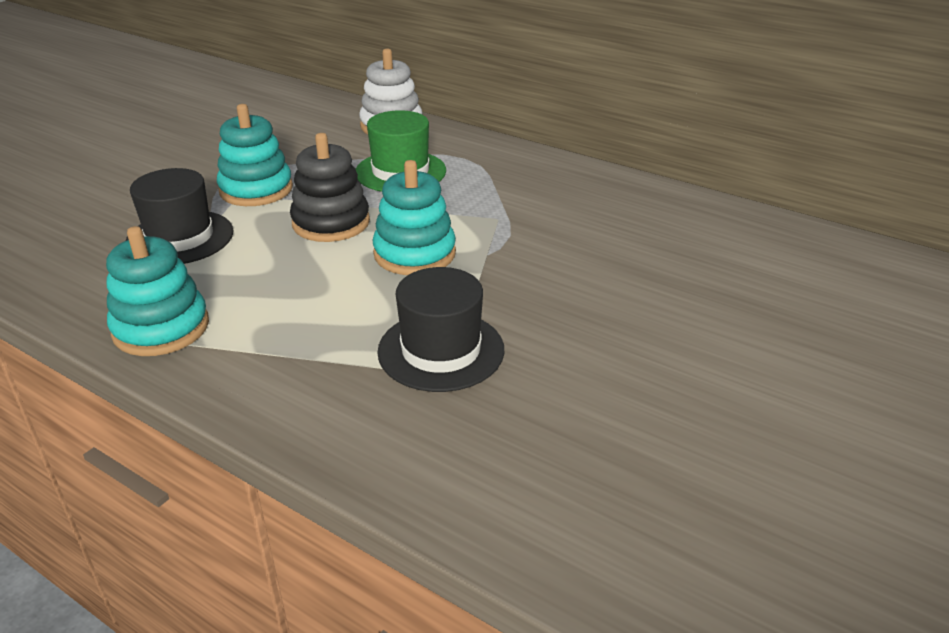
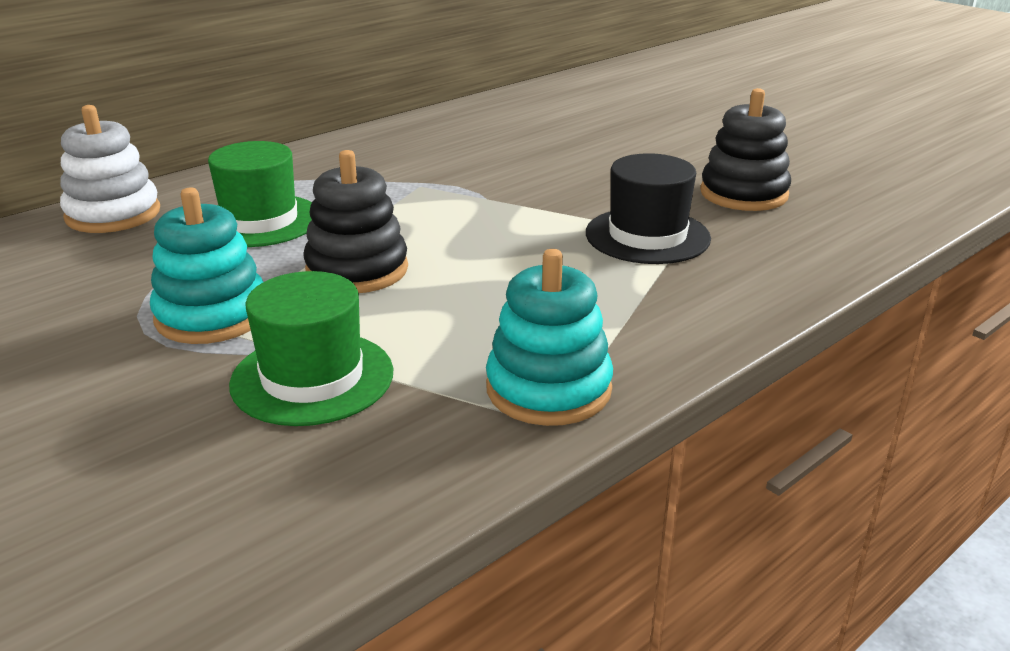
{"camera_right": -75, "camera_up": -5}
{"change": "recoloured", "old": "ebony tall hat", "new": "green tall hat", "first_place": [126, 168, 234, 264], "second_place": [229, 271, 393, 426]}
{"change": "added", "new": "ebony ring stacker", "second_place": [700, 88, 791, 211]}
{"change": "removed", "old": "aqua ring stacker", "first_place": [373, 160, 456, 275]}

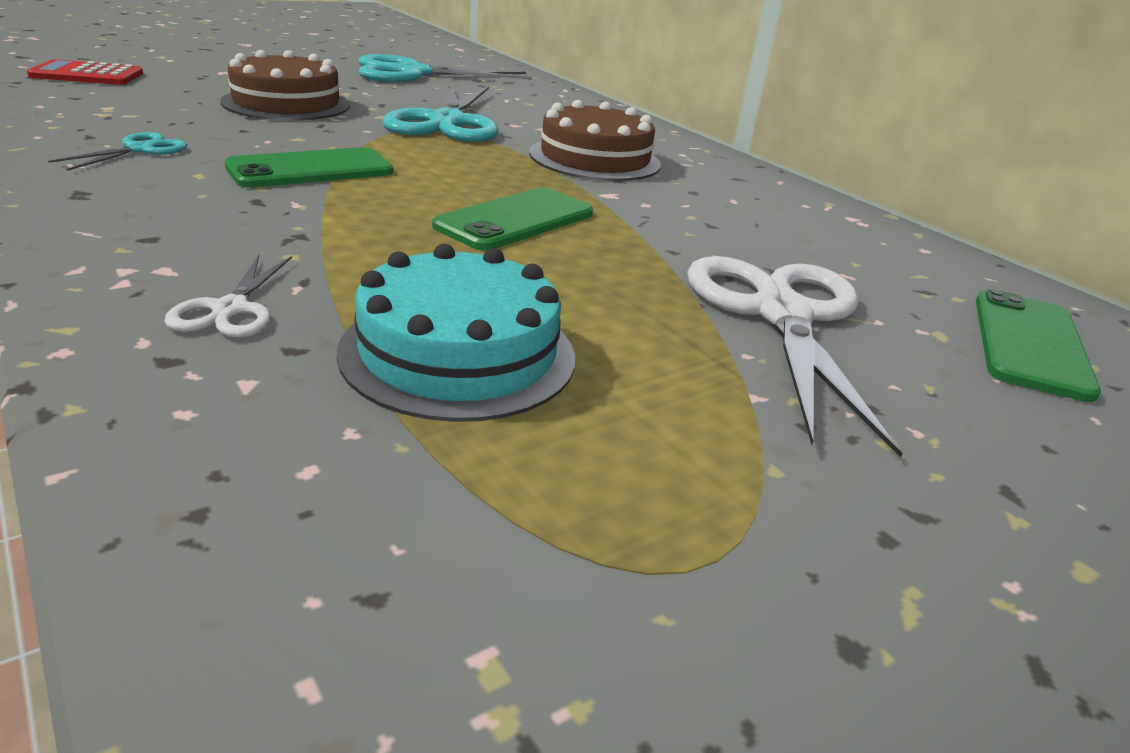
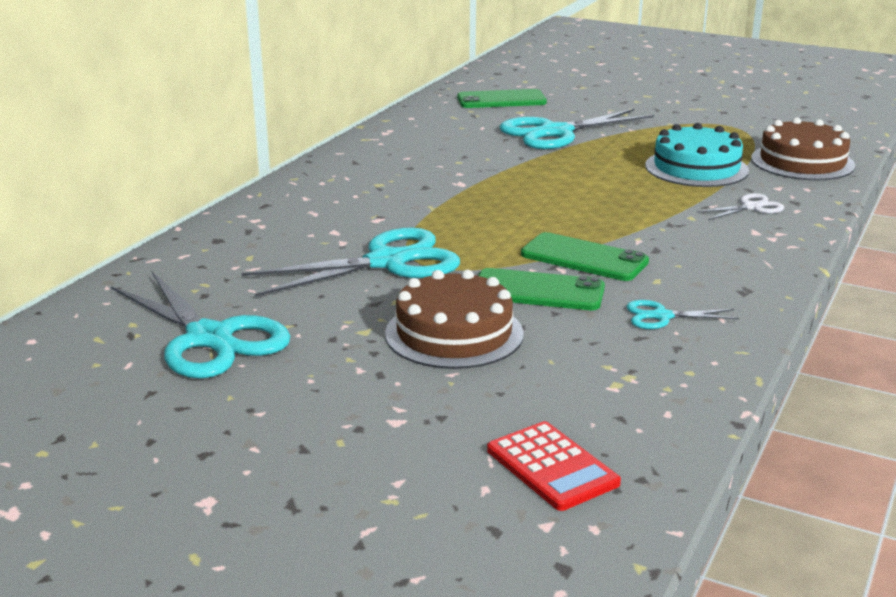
{"camera_right": -115, "camera_up": -5}
{"change": "moved", "old": "green phone", "first_place": [432, 187, 593, 251], "second_place": [478, 268, 605, 310]}
{"change": "recoloured", "old": "snow-white scissors", "new": "aqua scissors", "first_place": [687, 256, 903, 458], "second_place": [499, 109, 654, 149]}
{"change": "moved", "old": "russet cake", "first_place": [529, 100, 661, 181], "second_place": [751, 117, 855, 180]}

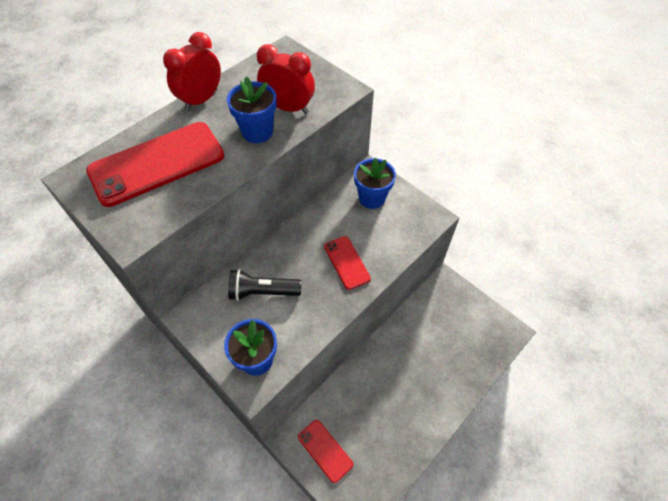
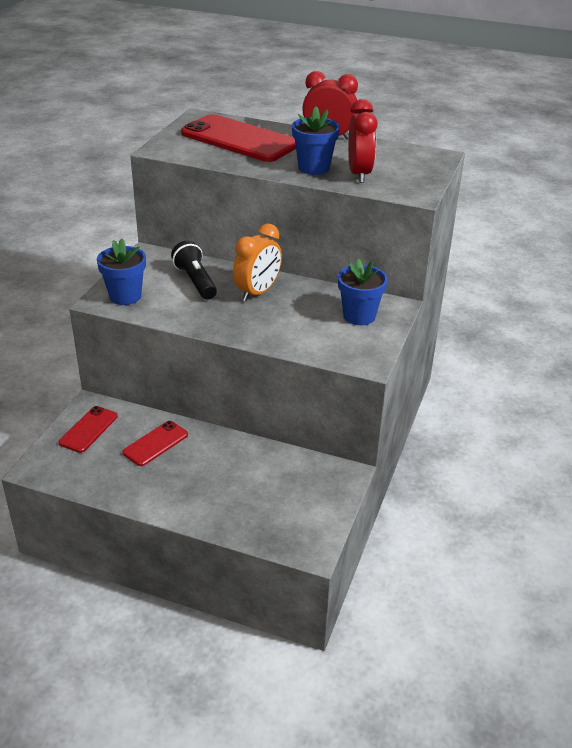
{"camera_right": 65, "camera_up": -20}
{"change": "moved", "old": "scarlet phone", "first_place": [324, 236, 371, 290], "second_place": [122, 421, 188, 466]}
{"change": "added", "new": "orange-coloured clock", "second_place": [233, 224, 282, 301]}

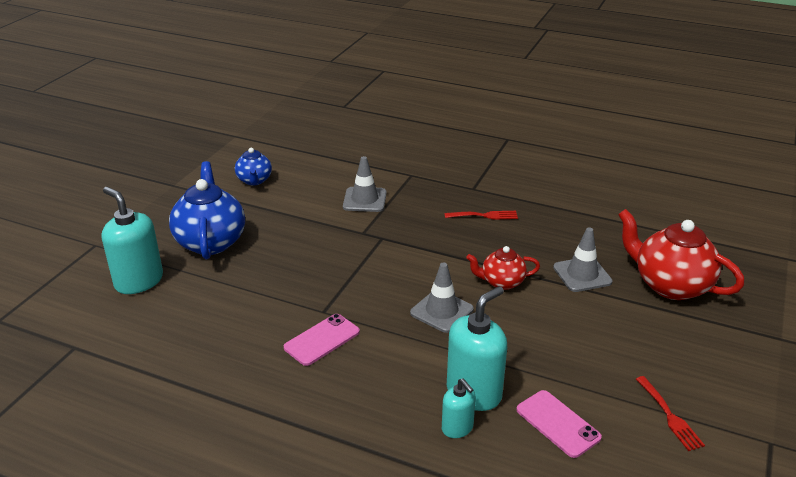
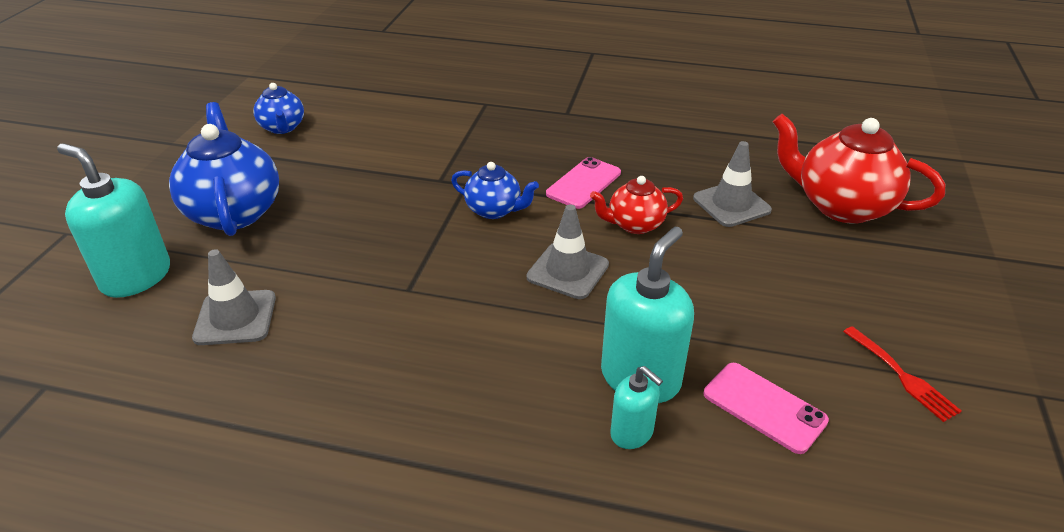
{"camera_right": -10, "camera_up": 5}
{"change": "moved", "old": "gray traffic cone", "first_place": [343, 156, 387, 212], "second_place": [192, 249, 276, 345]}
{"change": "added", "new": "royal blue teapot", "second_place": [451, 162, 539, 219]}
{"change": "moved", "old": "rosy phone", "first_place": [284, 314, 360, 366], "second_place": [546, 157, 621, 209]}
{"change": "removed", "old": "scarlet fork", "first_place": [444, 211, 518, 220]}

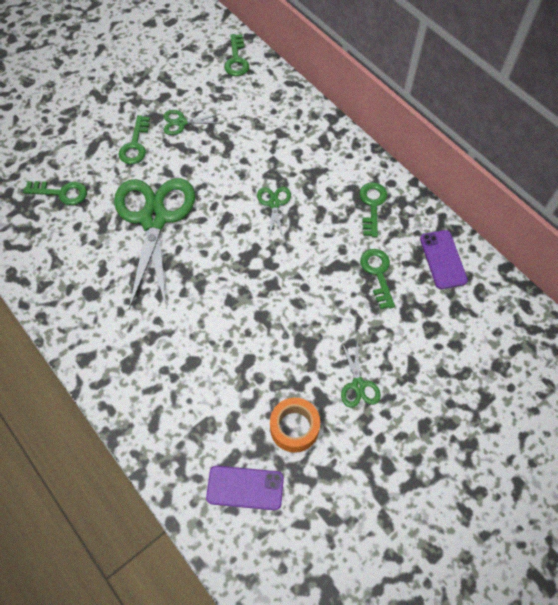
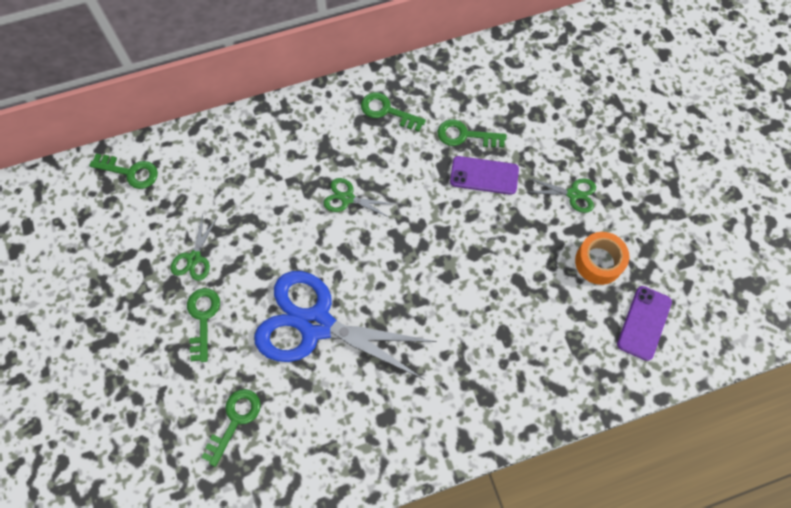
{"camera_right": -70, "camera_up": 5}
{"change": "turned", "old": "green key", "first_place": [119, 115, 150, 164], "second_place": [187, 288, 220, 362], "degrees": -120}
{"change": "recoloured", "old": "green scissors", "new": "royal blue scissors", "first_place": [114, 178, 195, 309], "second_place": [254, 271, 437, 380]}
{"change": "moved", "old": "violet phone", "first_place": [420, 230, 468, 289], "second_place": [450, 156, 519, 195]}

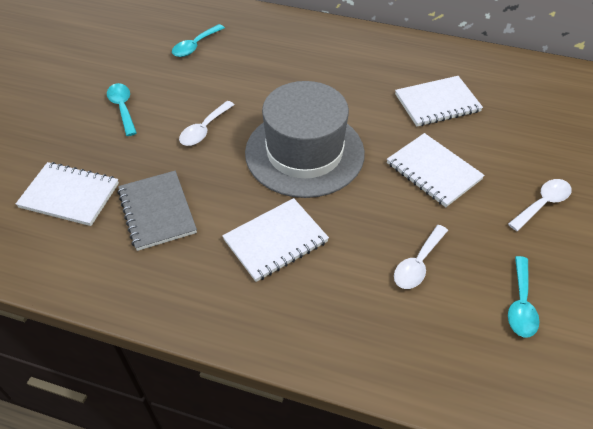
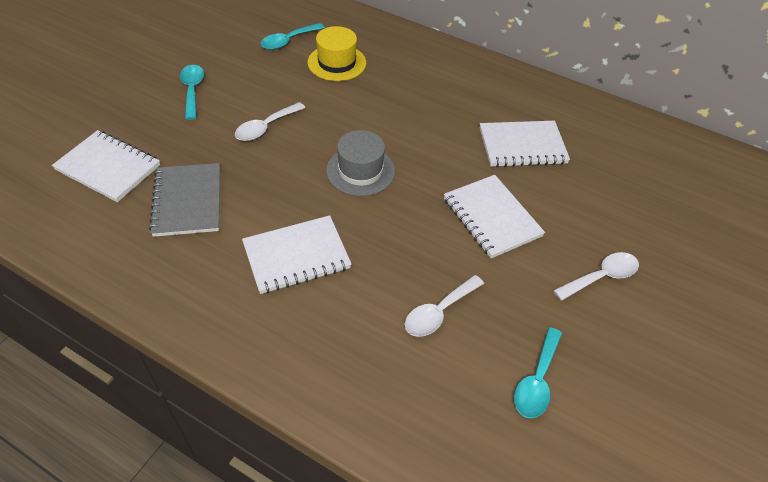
{"camera_right": 10, "camera_up": 0}
{"change": "added", "new": "bright yellow tall hat", "second_place": [307, 26, 366, 81]}
{"change": "resized", "old": "gray tall hat", "first_place": [245, 81, 365, 198], "second_place": [326, 130, 395, 196], "factor": 0.53}

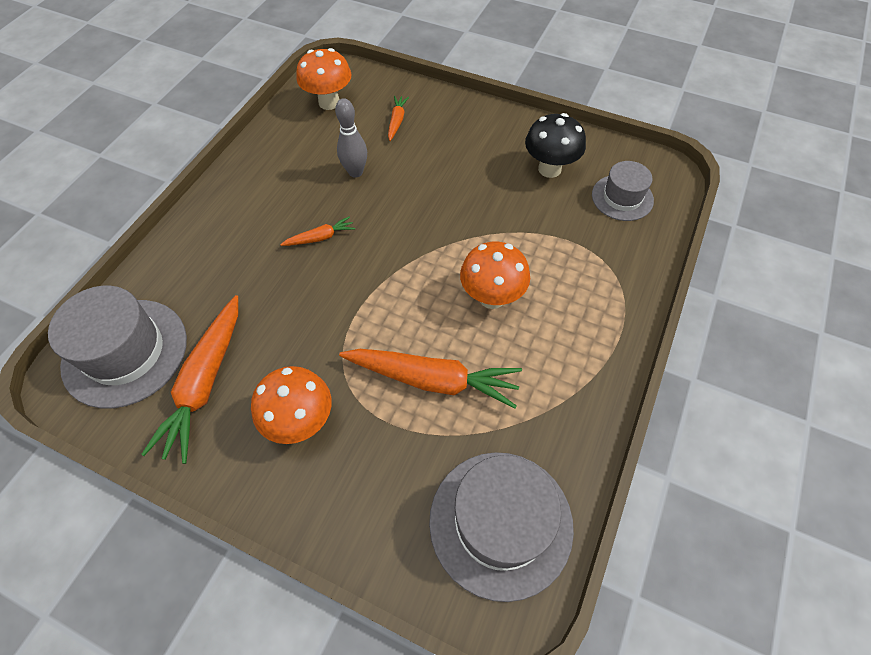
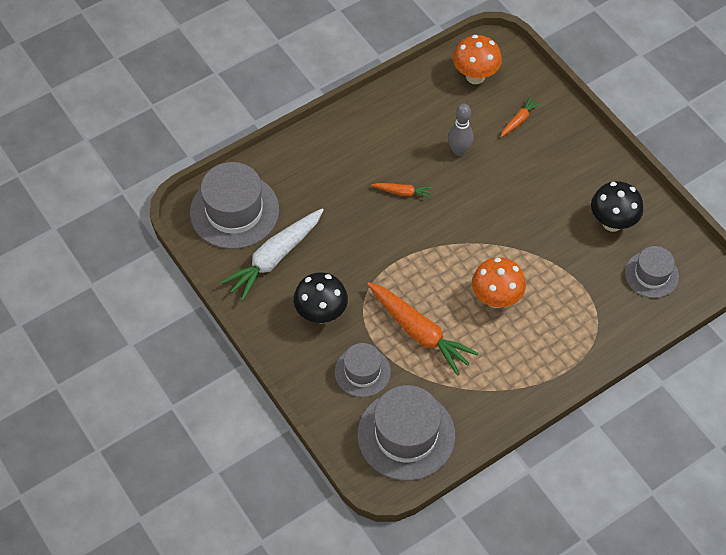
{"camera_right": 30, "camera_up": 0}
{"change": "recoloured", "old": "orange-coloured toy carrot", "new": "snow-white toy carrot", "first_place": [141, 295, 238, 464], "second_place": [220, 209, 324, 301]}
{"change": "recoloured", "old": "orange-coloured mushroom", "new": "ebony mushroom", "first_place": [251, 366, 332, 444], "second_place": [294, 272, 348, 324]}
{"change": "added", "new": "gray tall hat", "second_place": [335, 343, 391, 397]}

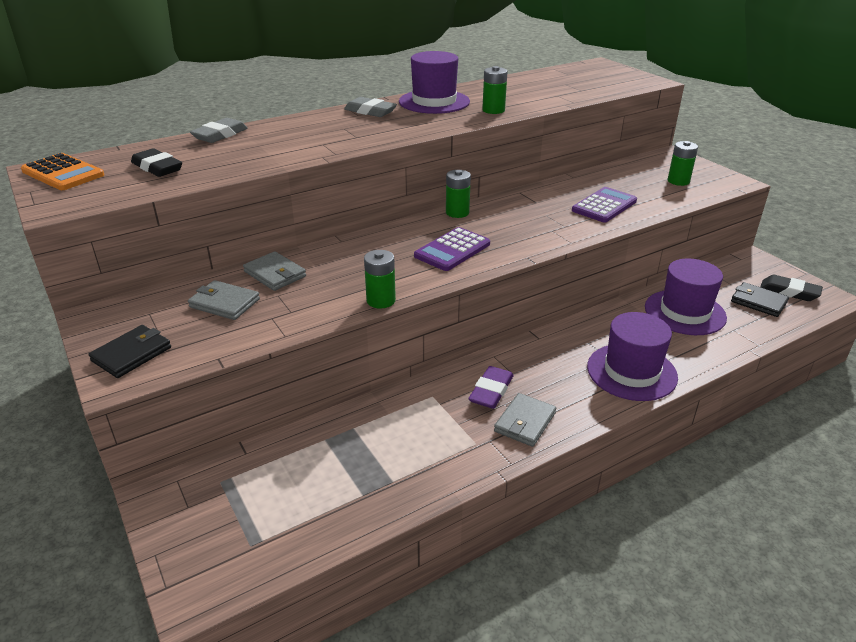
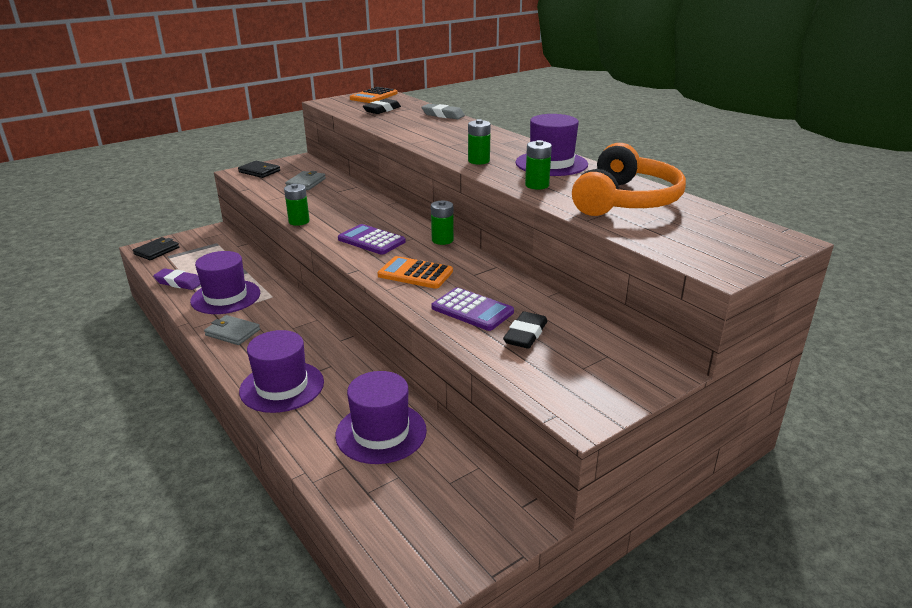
{"camera_right": 85, "camera_up": -5}
{"change": "moved", "old": "ebony billfold", "first_place": [731, 282, 789, 317], "second_place": [133, 237, 179, 260]}
{"change": "moved", "old": "violet gum eraser", "first_place": [469, 366, 514, 409], "second_place": [153, 268, 201, 290]}
{"change": "added", "new": "violet tall hat", "second_place": [190, 251, 260, 314]}
{"change": "added", "new": "orange-coloured adding machine", "second_place": [377, 256, 453, 289]}
{"change": "moved", "old": "green AA battery", "first_place": [668, 141, 698, 186], "second_place": [468, 119, 491, 165]}
{"change": "moved", "old": "ebony gum eraser", "first_place": [760, 275, 823, 301], "second_place": [503, 311, 547, 349]}
{"change": "added", "new": "orange-coloured headset", "second_place": [572, 143, 686, 216]}
{"change": "removed", "old": "gray billfold", "first_place": [243, 251, 306, 291]}
{"change": "removed", "old": "gray gum eraser", "first_place": [344, 97, 397, 117]}

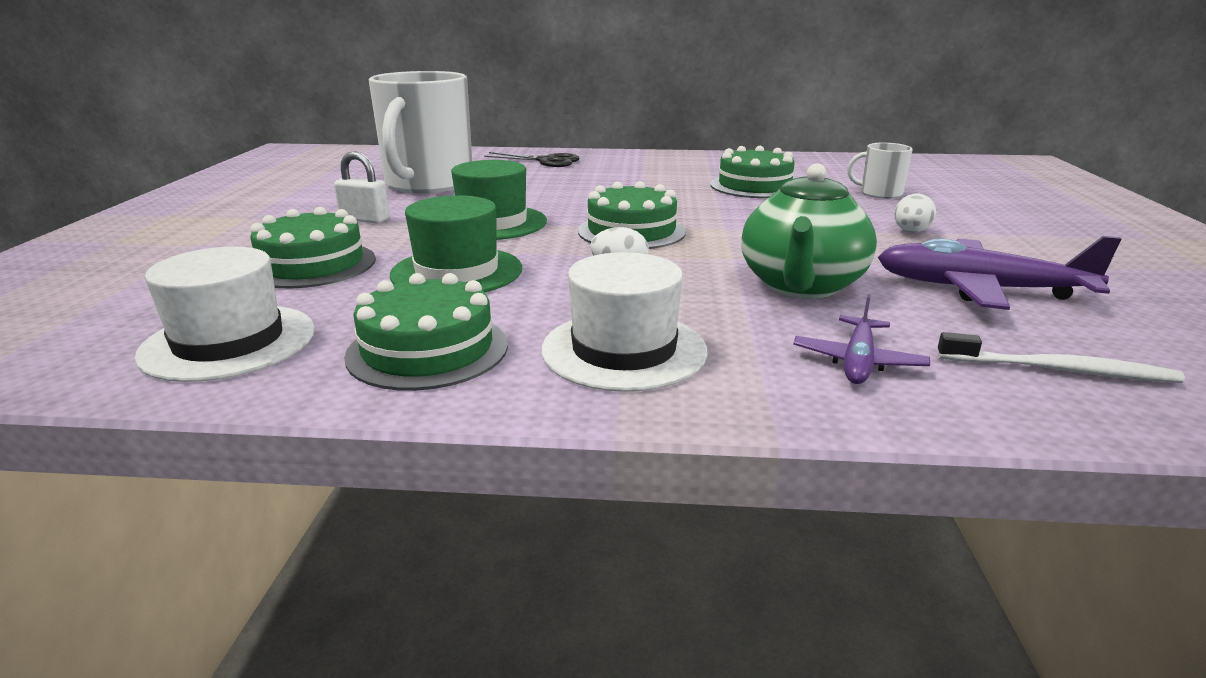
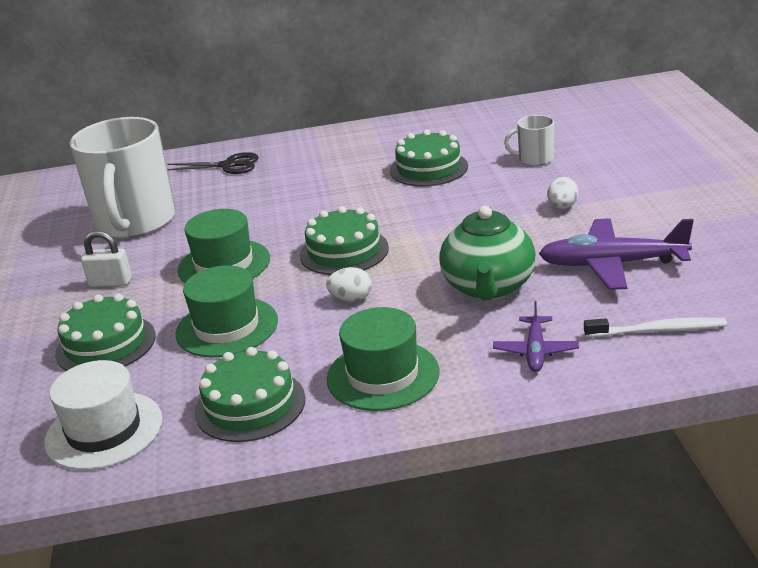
{"camera_right": -10, "camera_up": 5}
{"change": "recoloured", "old": "snow-white tall hat", "new": "green tall hat", "first_place": [541, 252, 707, 392], "second_place": [327, 307, 440, 411]}

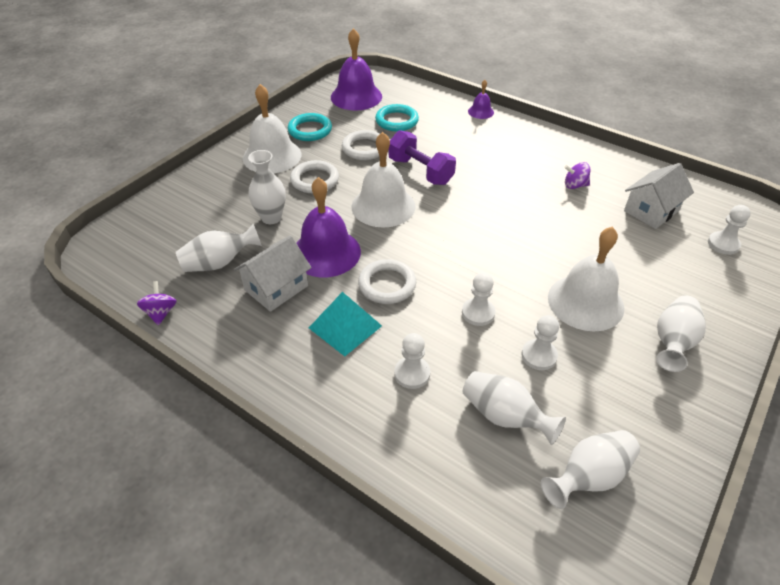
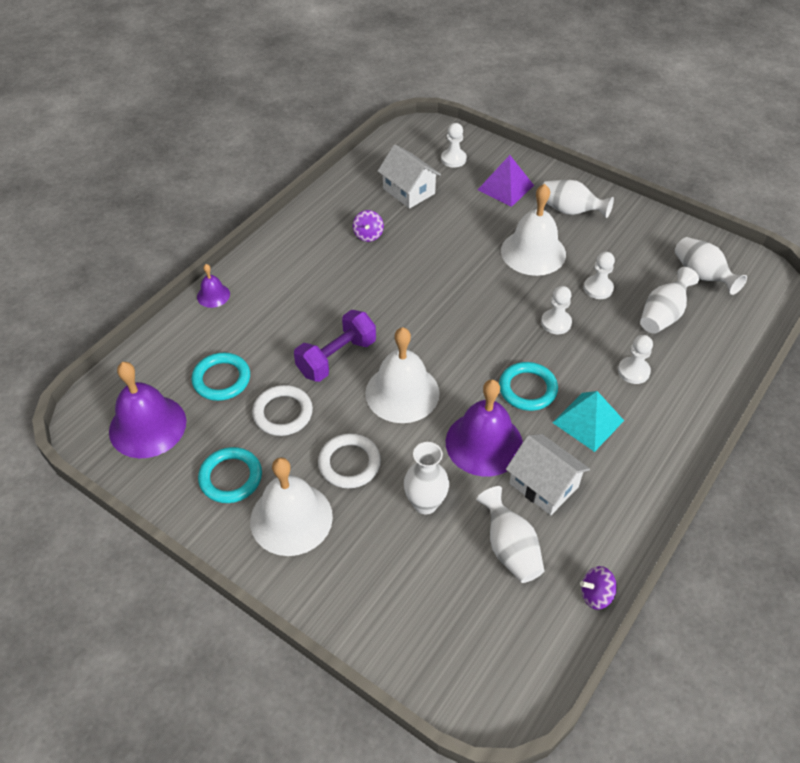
{"camera_right": -90, "camera_up": 5}
{"change": "added", "new": "violet pyramid shape", "second_place": [478, 155, 534, 207]}
{"change": "recoloured", "old": "snow-white torus", "new": "aqua torus", "first_place": [358, 259, 416, 304], "second_place": [499, 362, 558, 411]}

